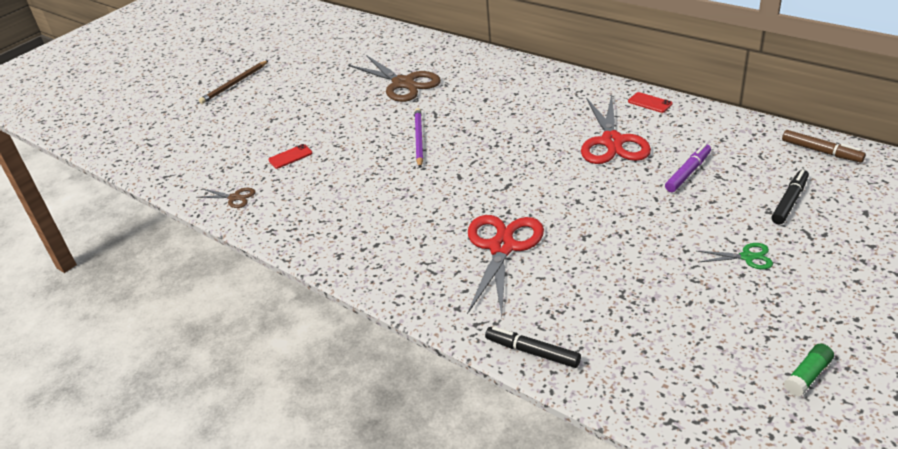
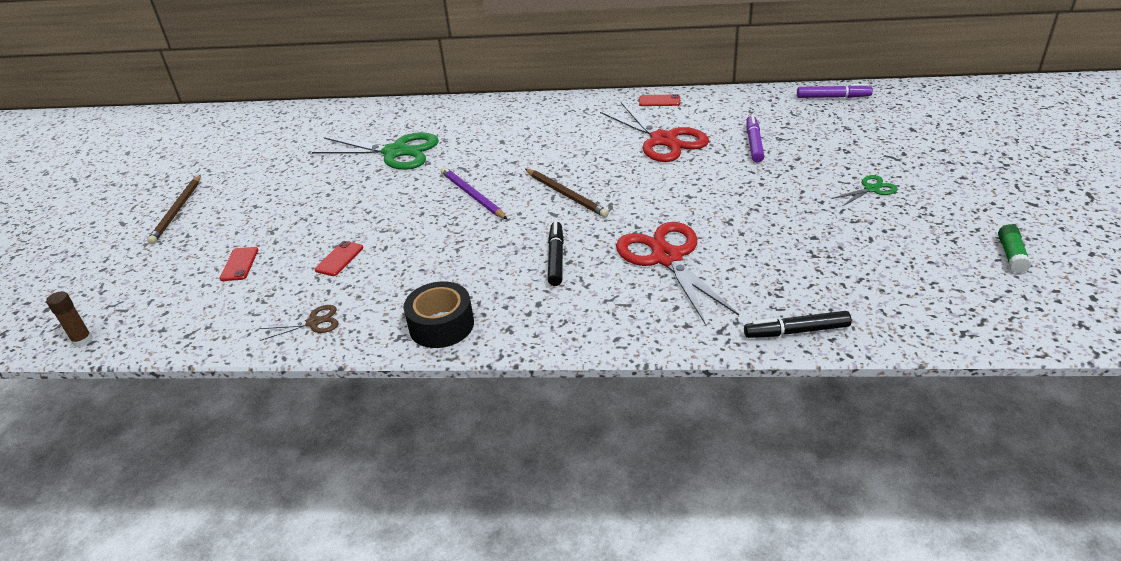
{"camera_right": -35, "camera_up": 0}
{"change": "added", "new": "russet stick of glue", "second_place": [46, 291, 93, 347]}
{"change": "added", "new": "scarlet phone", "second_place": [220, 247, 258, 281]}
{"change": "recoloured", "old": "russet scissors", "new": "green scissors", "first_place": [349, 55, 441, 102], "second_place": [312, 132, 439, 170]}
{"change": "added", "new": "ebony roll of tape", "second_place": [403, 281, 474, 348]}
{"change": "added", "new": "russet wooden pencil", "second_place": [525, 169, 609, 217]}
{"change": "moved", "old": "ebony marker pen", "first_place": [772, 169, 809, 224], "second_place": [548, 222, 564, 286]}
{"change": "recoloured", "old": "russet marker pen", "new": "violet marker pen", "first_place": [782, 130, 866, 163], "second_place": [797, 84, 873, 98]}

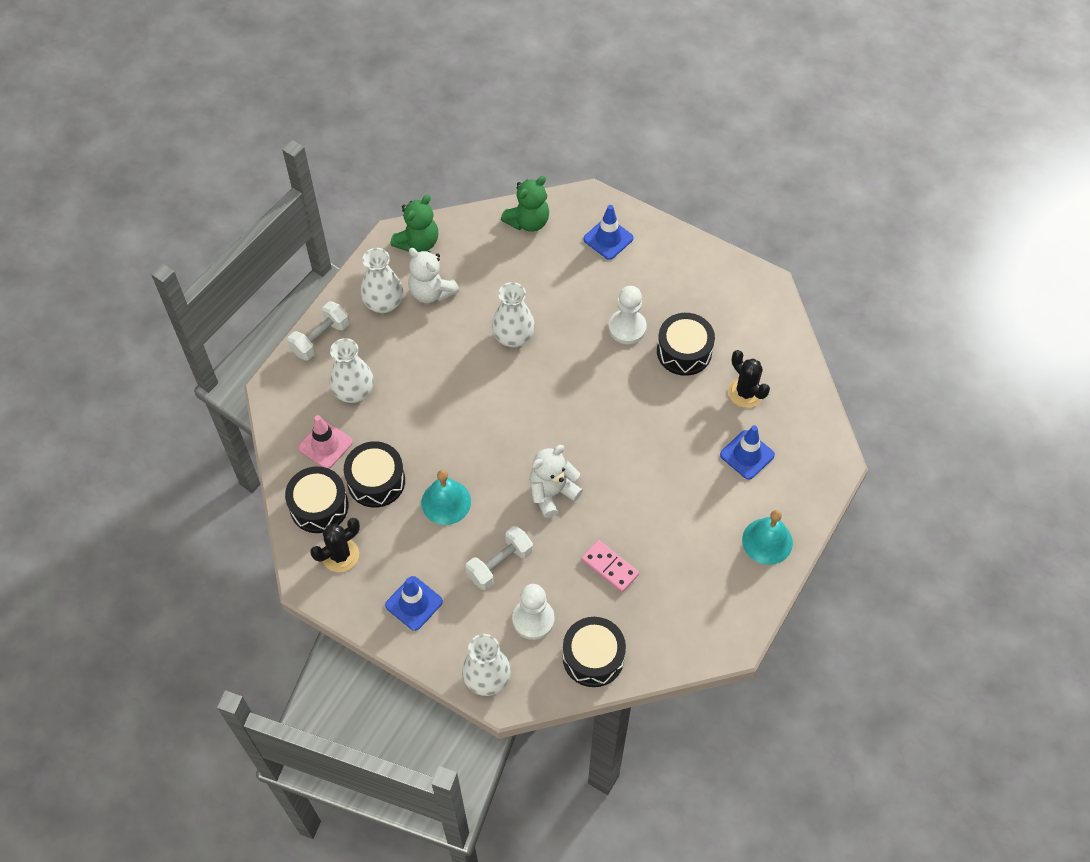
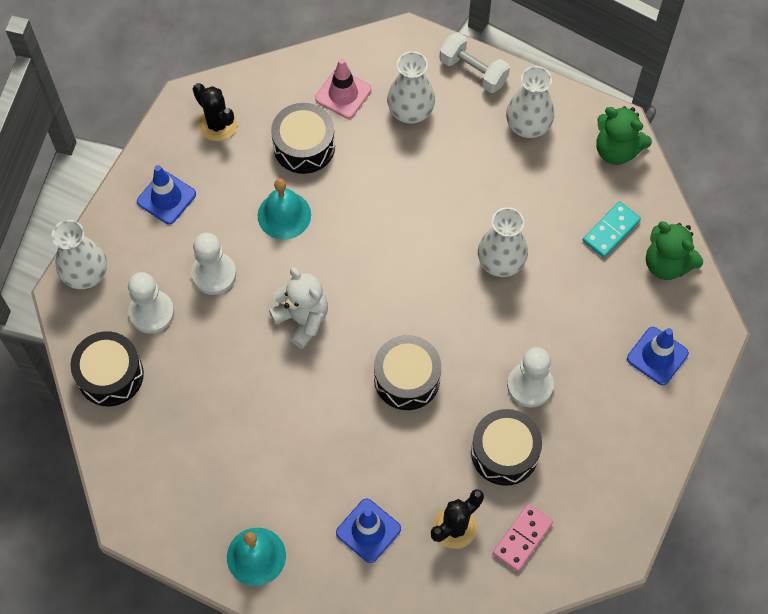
{"camera_right": 85, "camera_up": 5}
{"change": "replaced", "old": "snow-white dumbbell", "new": "snow-white game pawn", "first_place": [465, 526, 533, 590], "second_place": [191, 233, 236, 295]}
{"change": "moved", "old": "ebony snare drum", "first_place": [285, 466, 349, 533], "second_place": [374, 335, 441, 410]}
{"change": "moved", "old": "rosy domino piece", "first_place": [581, 540, 639, 592], "second_place": [493, 504, 553, 571]}
{"change": "added", "new": "aqua domino piece", "second_place": [583, 202, 641, 258]}
{"change": "removed", "old": "snow-white teddy", "first_place": [408, 248, 459, 303]}

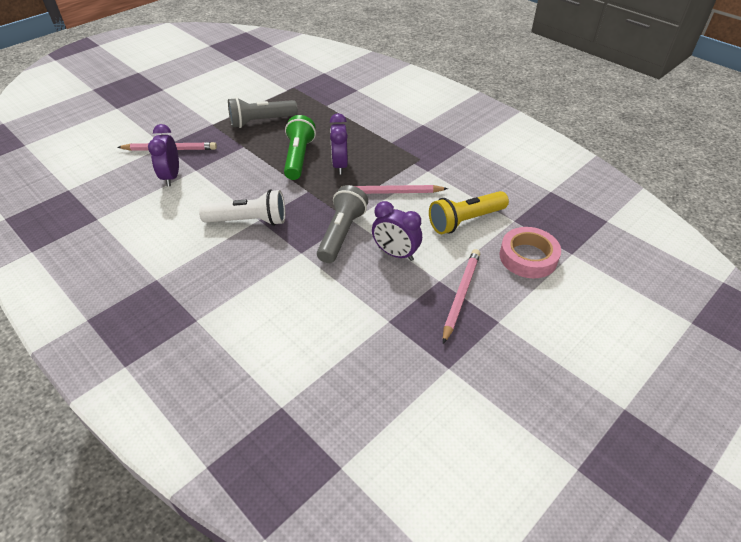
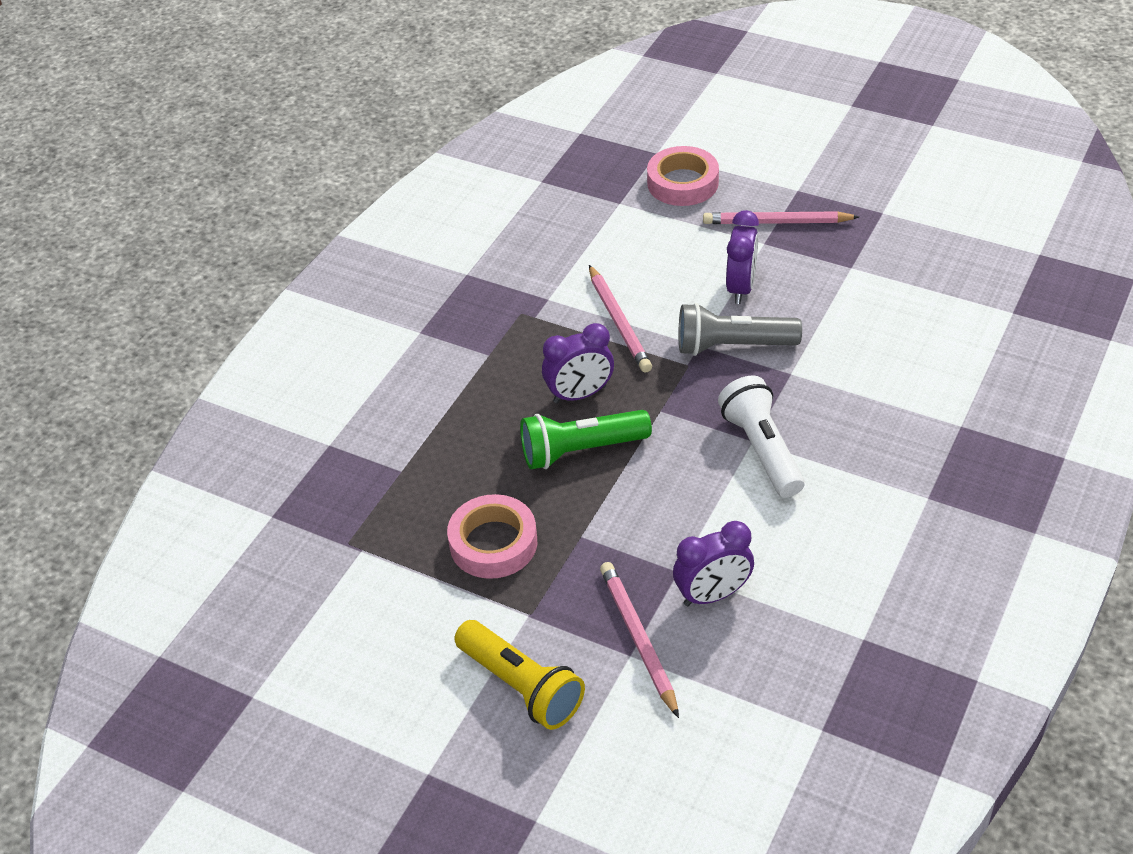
{"camera_right": -105, "camera_up": 0}
{"change": "replaced", "old": "gray pocket torch", "new": "rosy roll of tape", "first_place": [228, 97, 298, 128], "second_place": [447, 494, 537, 579]}
{"change": "moved", "old": "bright yellow pocket torch", "first_place": [429, 191, 509, 234], "second_place": [454, 620, 585, 730]}

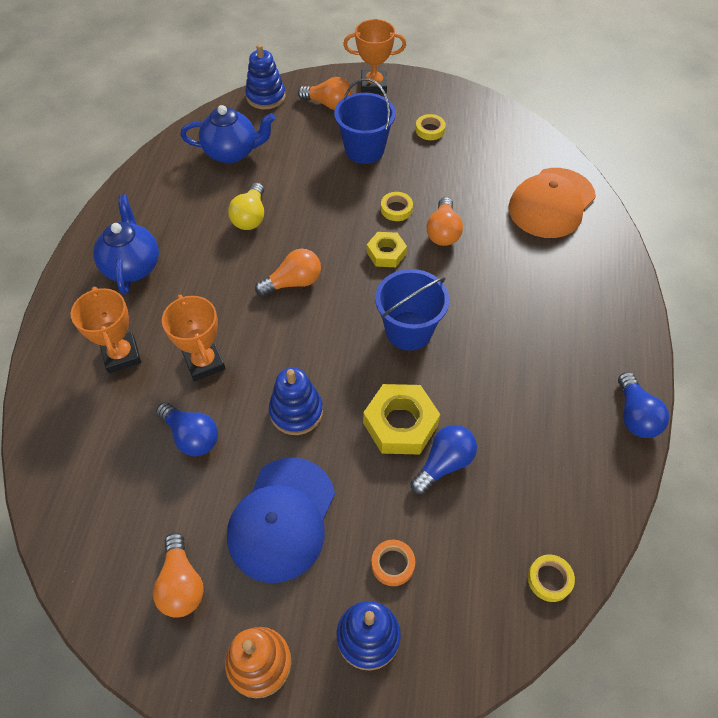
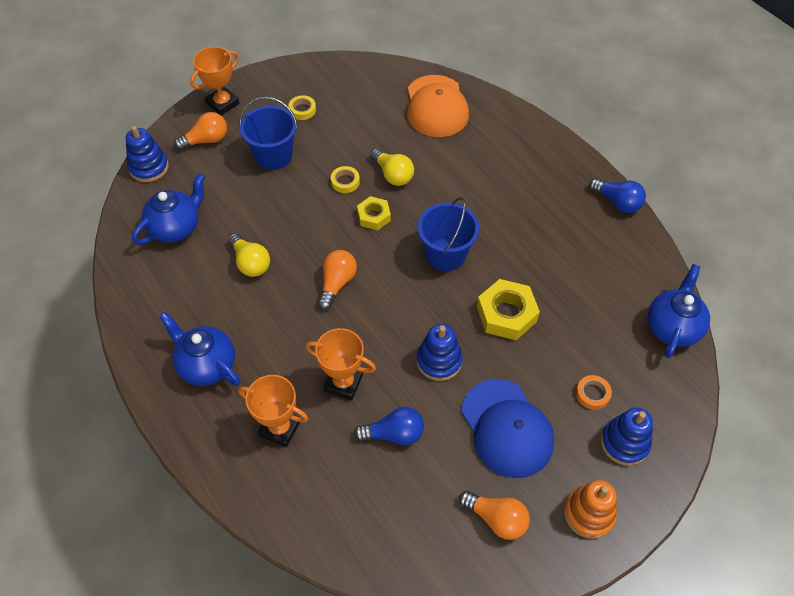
{"camera_right": -45, "camera_up": 0}
{"change": "recoloured", "old": "orange-coloured light bulb", "new": "bright yellow light bulb", "first_place": [427, 197, 463, 246], "second_place": [370, 148, 414, 186]}
{"change": "replaced", "old": "bright yellow roll of tape", "new": "royal blue teapot", "first_place": [528, 554, 575, 602], "second_place": [648, 264, 710, 358]}
{"change": "removed", "old": "royal blue light bulb", "first_place": [410, 425, 477, 494]}

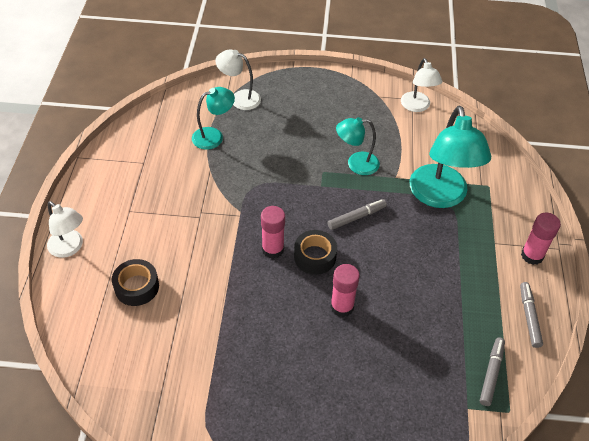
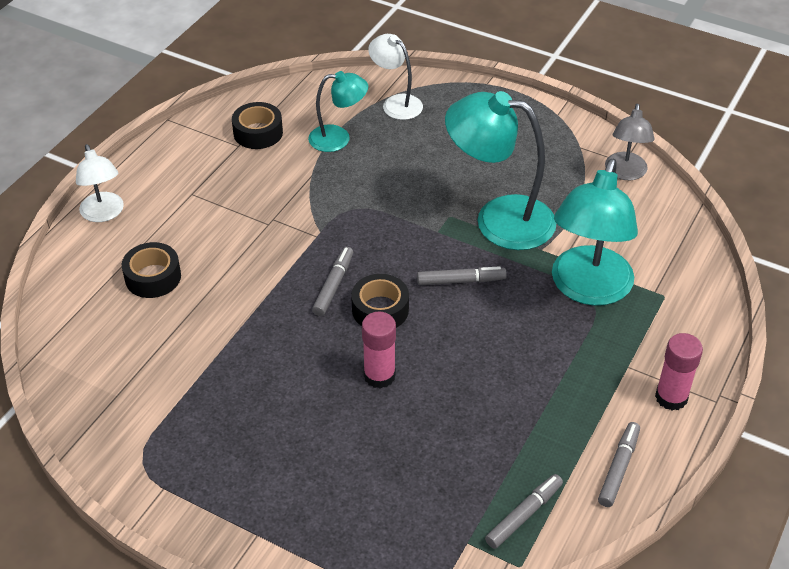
{"camera_right": 25, "camera_up": -5}
{"change": "added", "new": "ebony roll of tape", "second_place": [232, 102, 283, 149]}
{"change": "replaced", "old": "rosy stick of glue", "new": "gray marker pen", "first_place": [261, 206, 285, 259], "second_place": [312, 247, 353, 316]}
{"change": "resized", "old": "aqua lamp", "first_place": [336, 117, 380, 175], "second_place": [445, 91, 556, 250], "factor": 1.77}
{"change": "recoloured", "old": "snow-white lamp", "new": "gray lamp", "first_place": [401, 58, 442, 112], "second_place": [605, 104, 654, 180]}

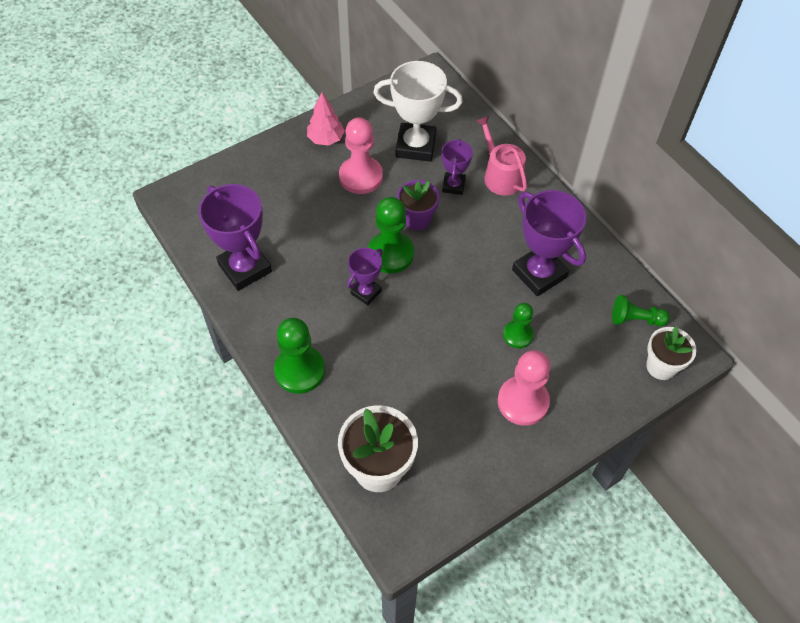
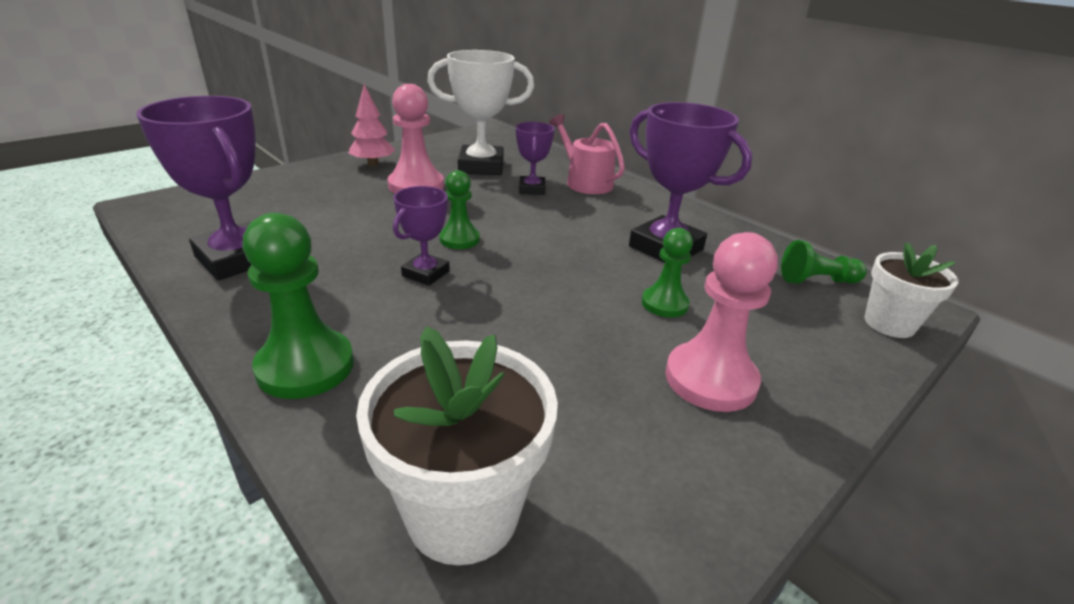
{"camera_right": -10, "camera_up": -25}
{"change": "resized", "old": "green game pawn", "first_place": [368, 197, 414, 273], "second_place": [439, 170, 480, 249], "factor": 0.62}
{"change": "removed", "old": "violet plant pot", "first_place": [397, 180, 439, 231]}

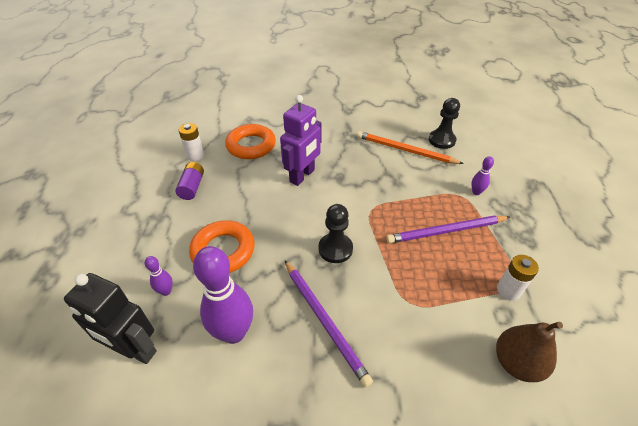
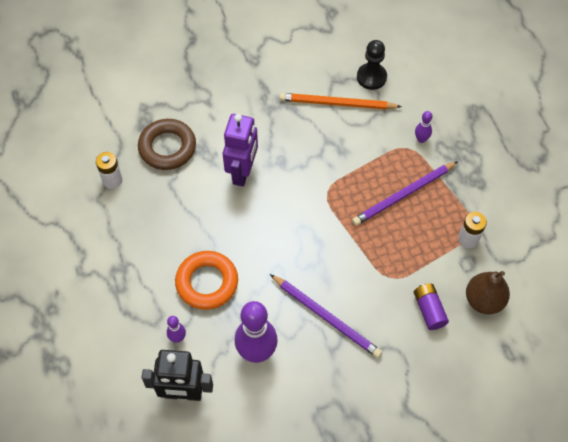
{"camera_right": -20, "camera_up": 15}
{"change": "recoloured", "old": "orange-coloured torus", "new": "russet torus", "first_place": [225, 124, 276, 159], "second_place": [138, 119, 196, 170]}
{"change": "moved", "old": "violet AA battery", "first_place": [175, 162, 204, 200], "second_place": [414, 283, 449, 330]}
{"change": "removed", "old": "ebony game pawn", "first_place": [318, 204, 353, 263]}

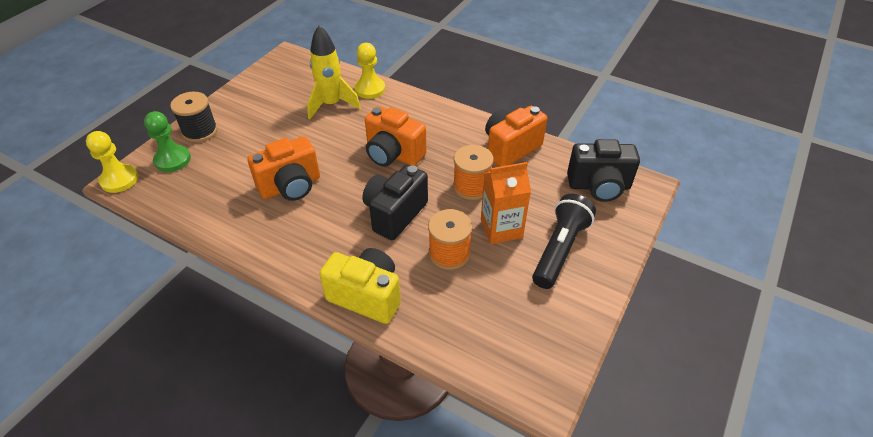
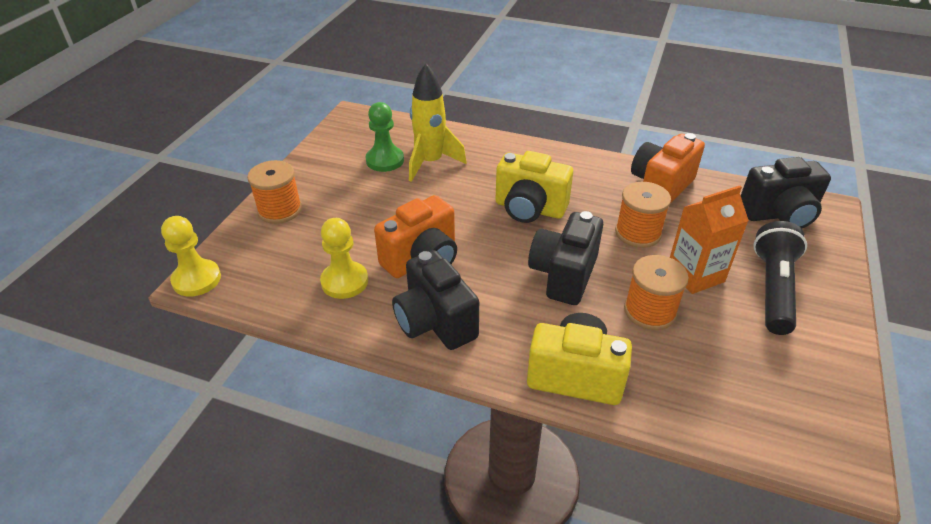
{"camera_right": -10, "camera_up": -5}
{"change": "recoloured", "old": "ebony bobbin", "new": "orange-coloured bobbin", "first_place": [170, 92, 218, 142], "second_place": [247, 160, 302, 224]}
{"change": "moved", "old": "bright yellow game pawn", "first_place": [354, 43, 385, 99], "second_place": [320, 218, 368, 299]}
{"change": "moved", "old": "green game pawn", "first_place": [144, 111, 191, 172], "second_place": [366, 102, 404, 172]}
{"change": "added", "new": "ebony camera", "second_place": [392, 250, 479, 350]}
{"change": "recoloured", "old": "orange-coloured camera", "new": "bright yellow camera", "first_place": [365, 106, 426, 167], "second_place": [495, 151, 573, 223]}

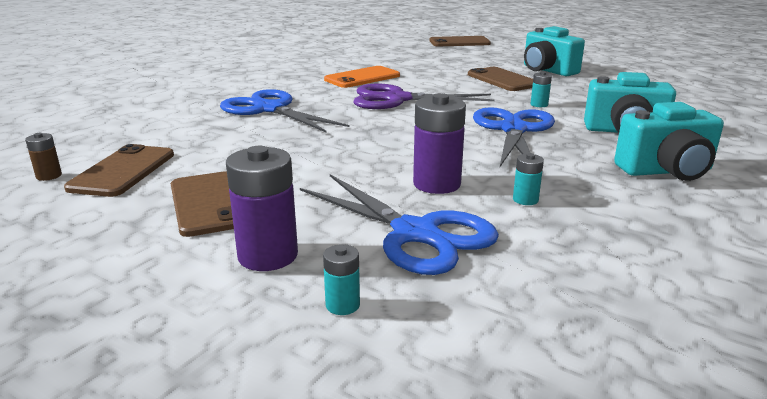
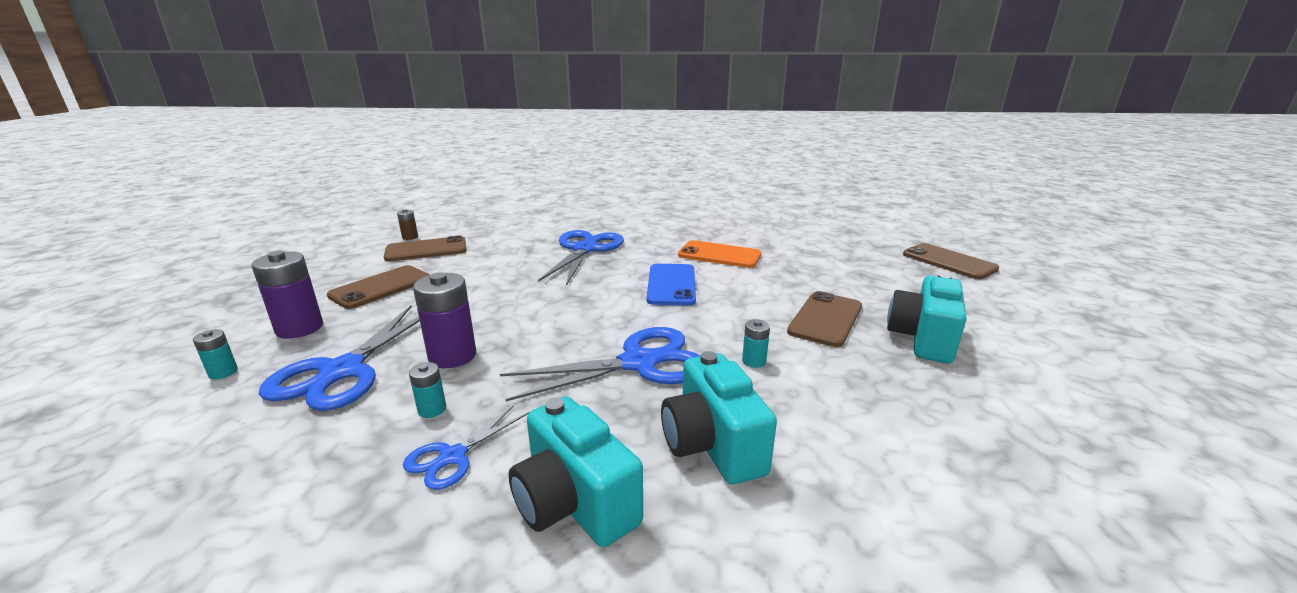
{"camera_right": 60, "camera_up": 0}
{"change": "added", "new": "royal blue scissors", "second_place": [403, 405, 529, 490]}
{"change": "replaced", "old": "violet scissors", "new": "royal blue phone", "first_place": [354, 84, 495, 109], "second_place": [647, 264, 696, 305]}

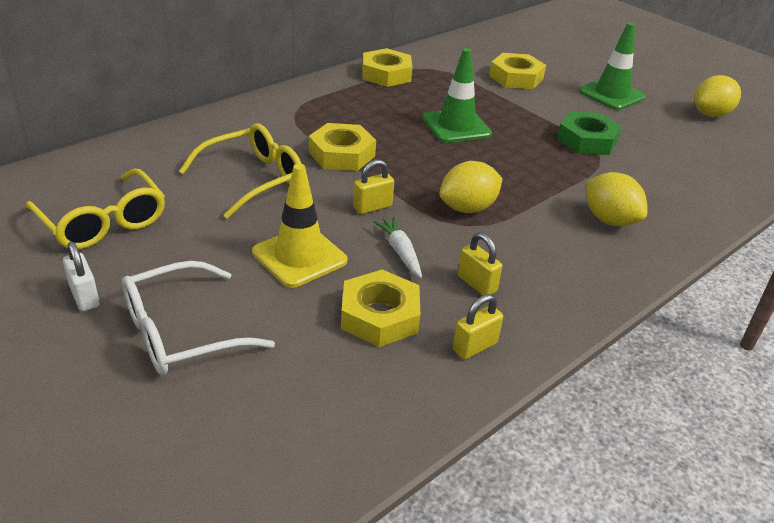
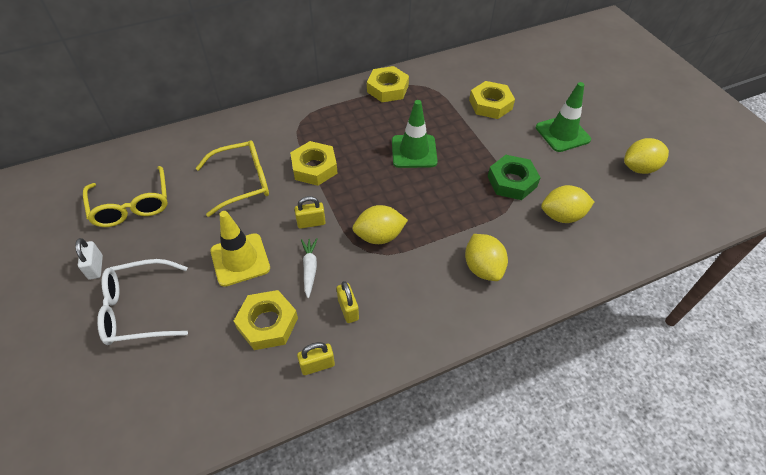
{"camera_right": 20, "camera_up": 15}
{"change": "added", "new": "bright yellow toy lemon", "second_place": [541, 185, 594, 223]}

